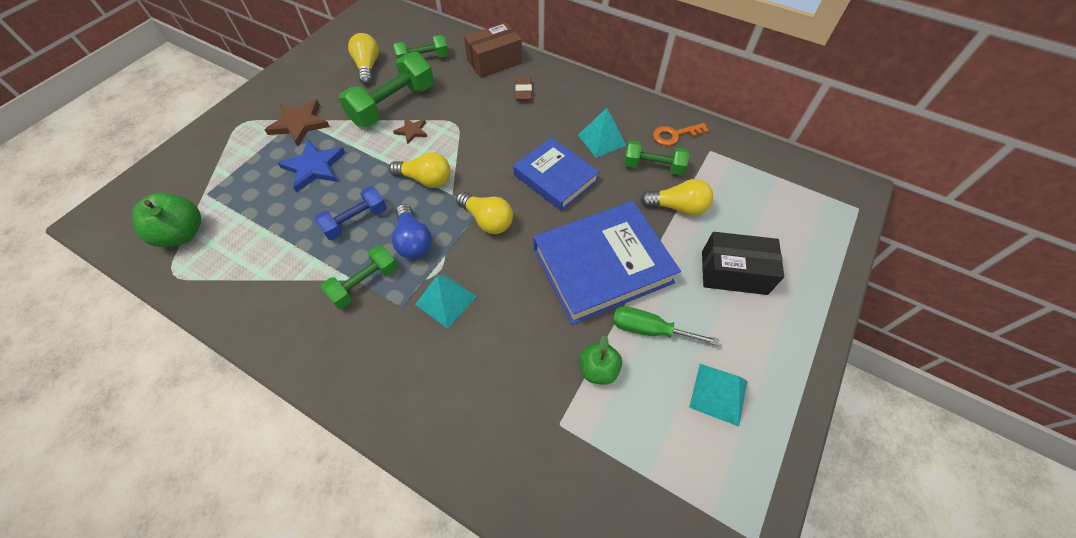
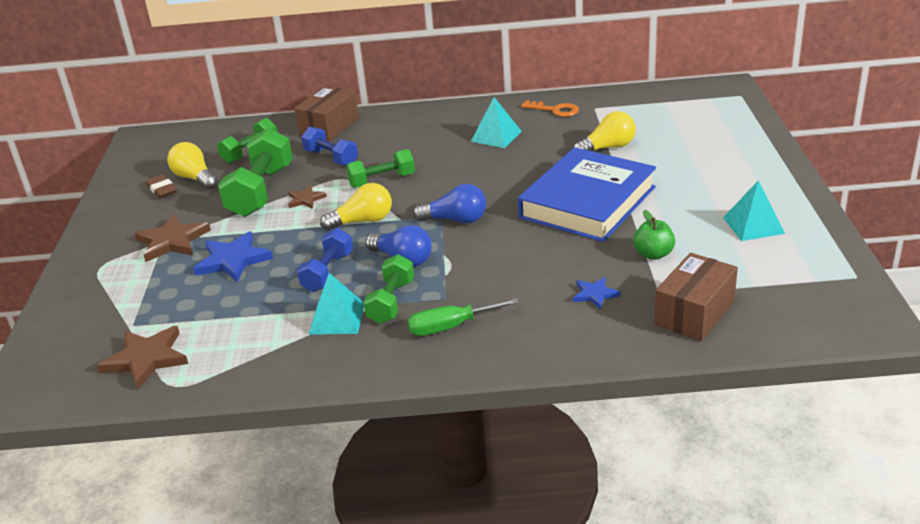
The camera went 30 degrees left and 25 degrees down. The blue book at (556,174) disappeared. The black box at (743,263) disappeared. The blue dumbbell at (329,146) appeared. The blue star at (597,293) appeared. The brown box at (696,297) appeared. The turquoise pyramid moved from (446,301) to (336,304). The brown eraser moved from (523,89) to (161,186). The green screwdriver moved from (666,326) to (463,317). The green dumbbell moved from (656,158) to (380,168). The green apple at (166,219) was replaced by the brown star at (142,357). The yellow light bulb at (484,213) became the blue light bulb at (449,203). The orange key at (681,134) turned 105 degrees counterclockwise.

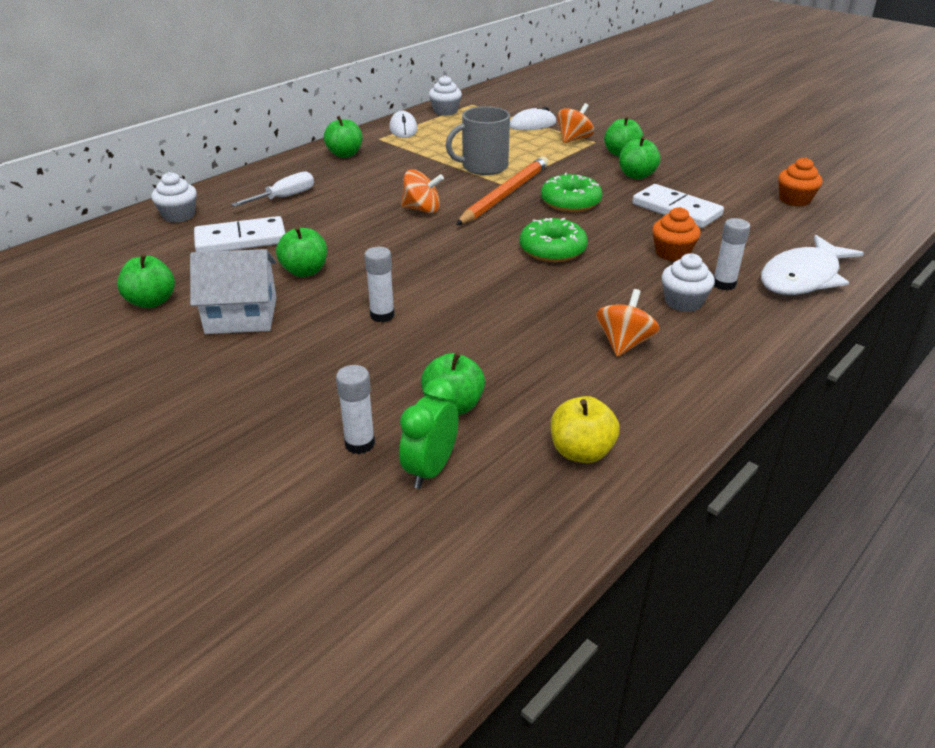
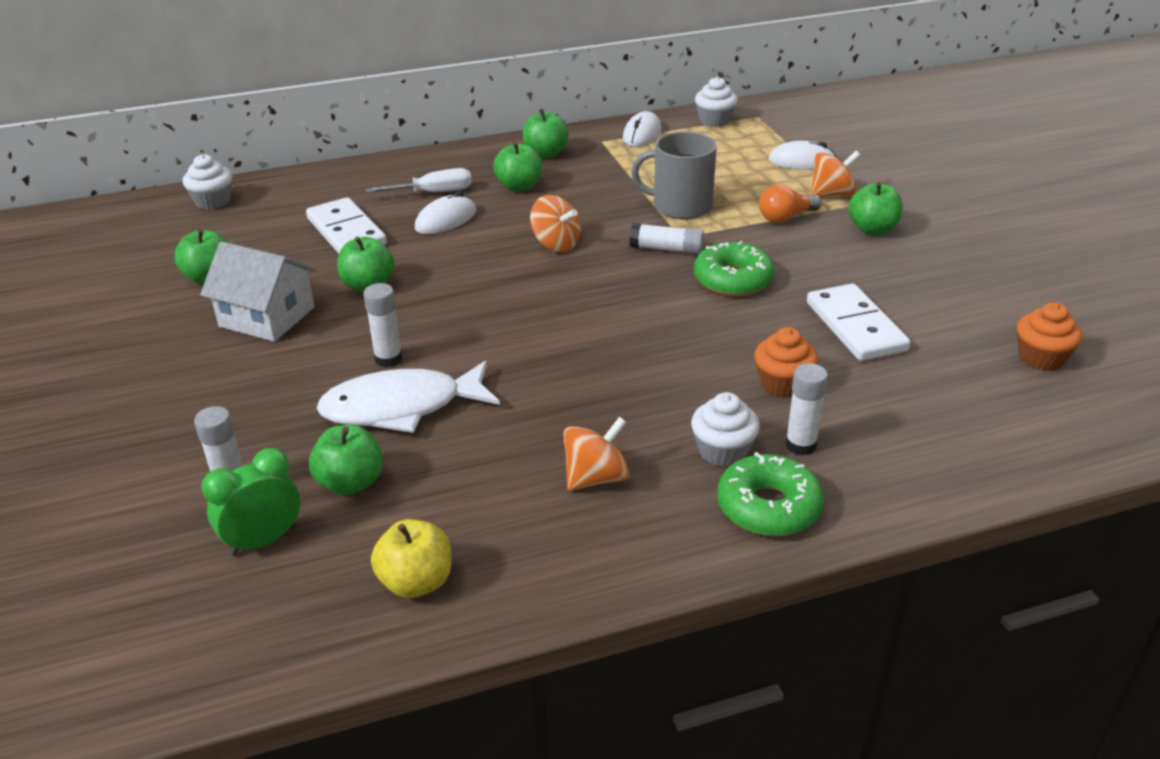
The camera went 30 degrees right and 0 degrees up. The white mouse at (445,212) appeared. The orange light bulb at (790,204) appeared. The white cupcake moved from (174,197) to (207,182). The green donut moved from (554,240) to (770,494). The green apple moved from (640,157) to (517,167). The white fish moved from (812,265) to (408,397). The orange pencil at (502,190) was replaced by the white glue stick at (667,239). The white domino at (239,234) turned 45 degrees clockwise.

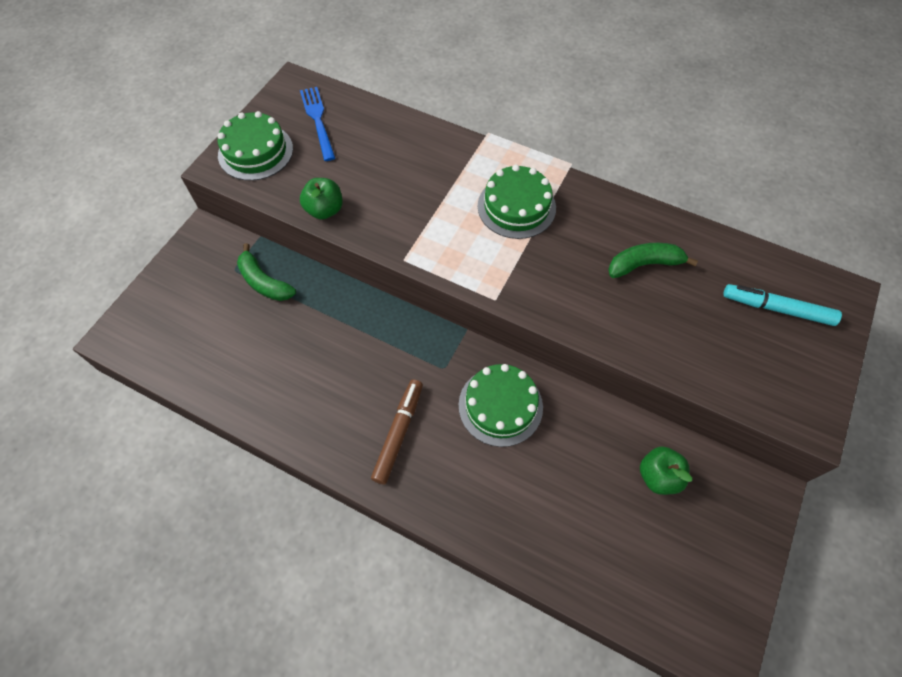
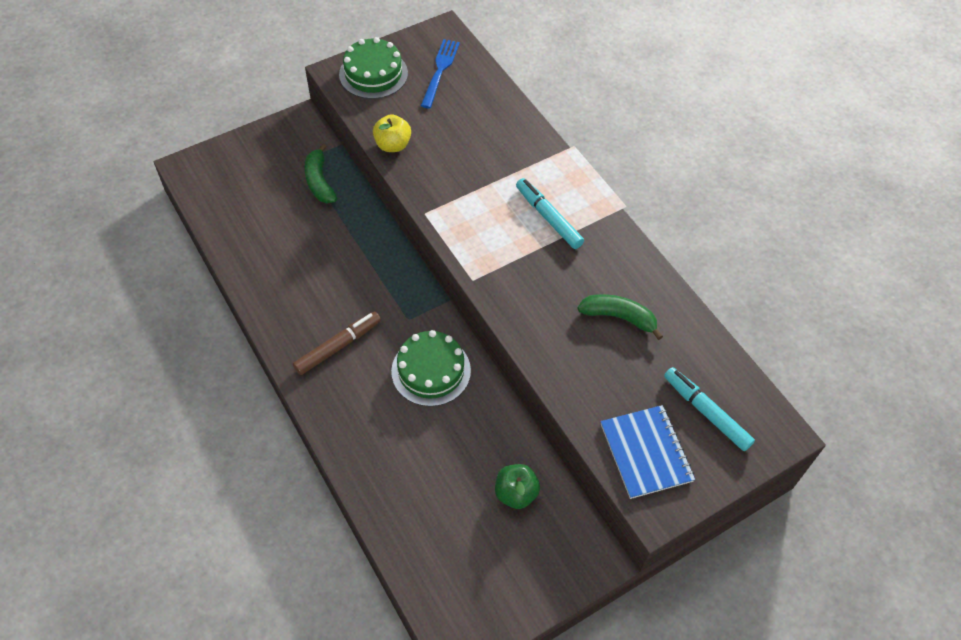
The camera went 30 degrees right and 5 degrees down. The blue notebook at (648,452) appeared. The green cake at (517,202) was replaced by the turquoise marker at (550,213). The green apple at (321,198) became the yellow apple at (392,133).

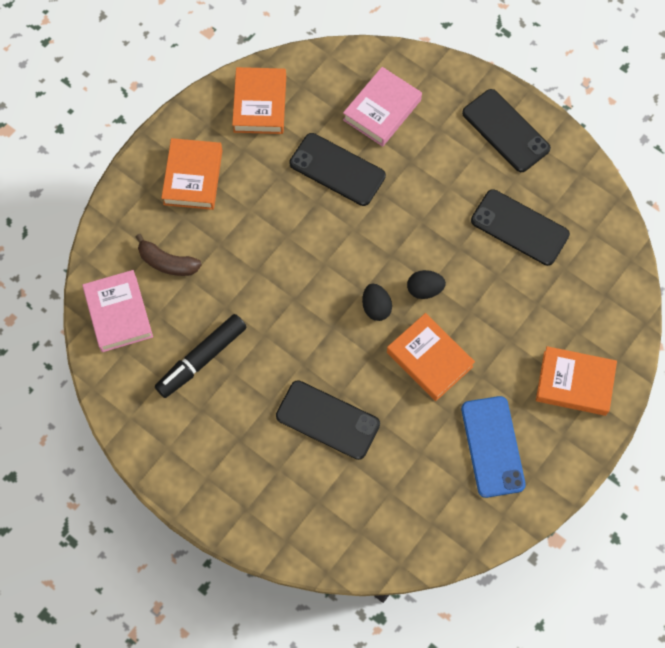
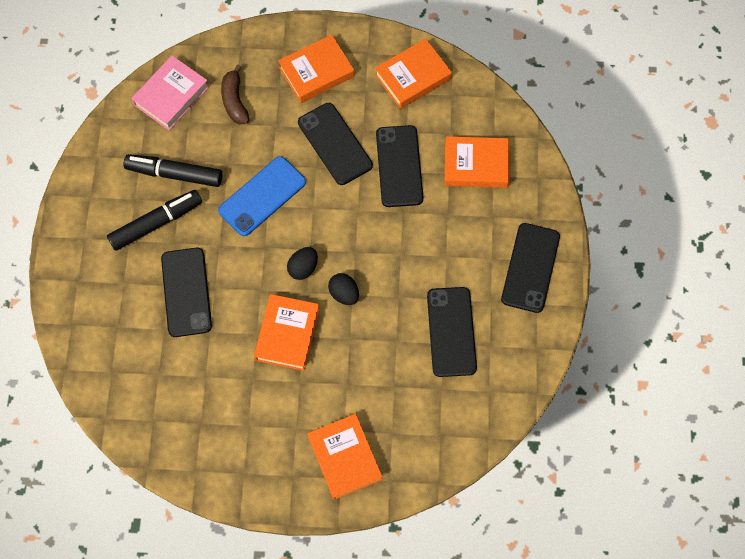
The camera went 55 degrees right and 0 degrees up. The black marker at (154,220) appeared. The black phone at (335,144) appeared. The blue phone moved from (493,447) to (262,196). The pink book at (382,107) became the orange book at (477,162).

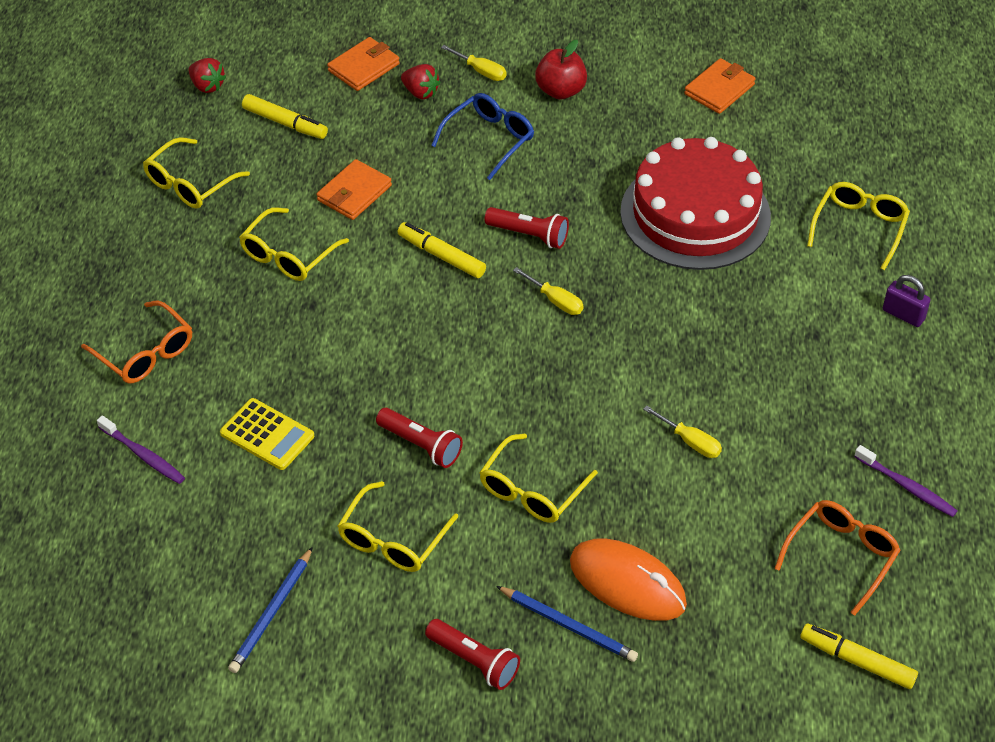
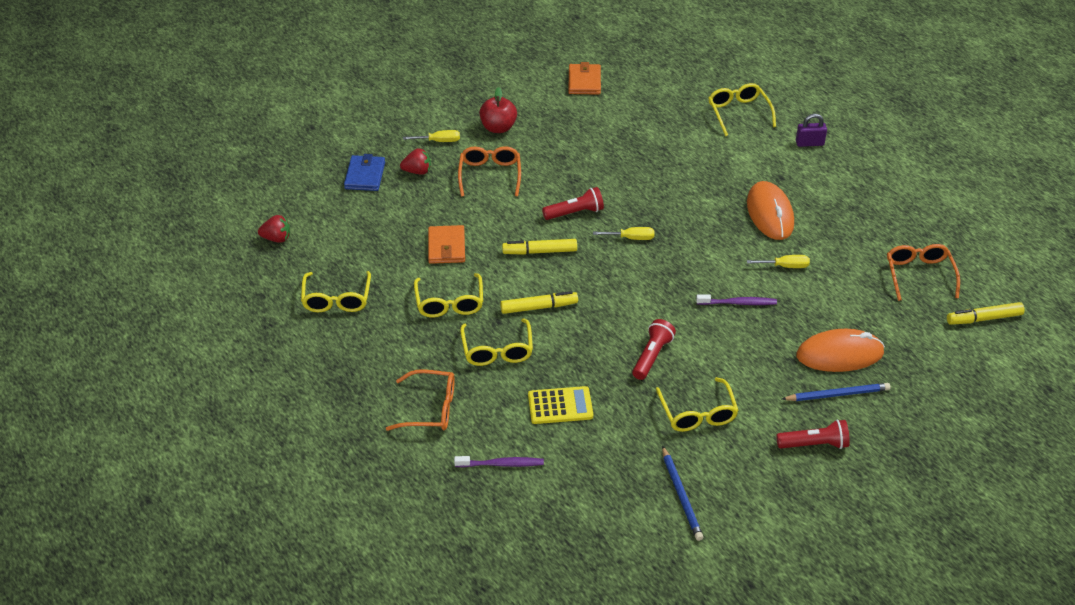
The camera went 40 degrees left and 5 degrees down. The red cake at (695,203) disappeared. The orange mouse at (770,210) appeared. The yellow marker moved from (285,116) to (539,302). The yellow glasses moved from (538,478) to (496,342). The purple toothbrush moved from (905,481) to (736,299). The orange wallet at (363,64) became the blue wallet at (364,172). The blue glasses at (482,136) became the orange glasses at (489,171). The red flashlight at (419,438) turned 60 degrees counterclockwise.

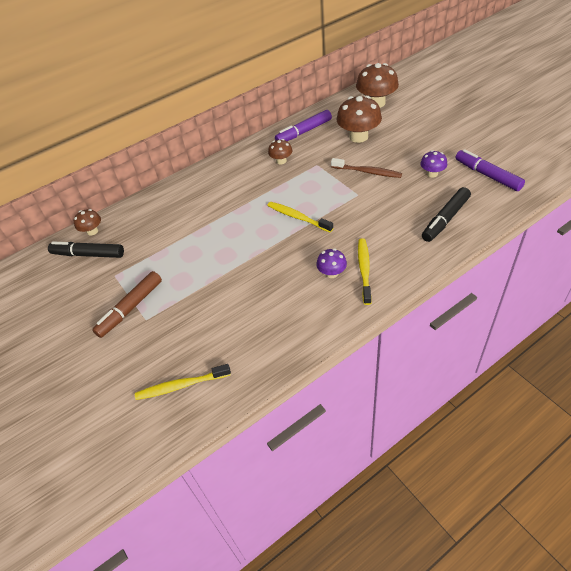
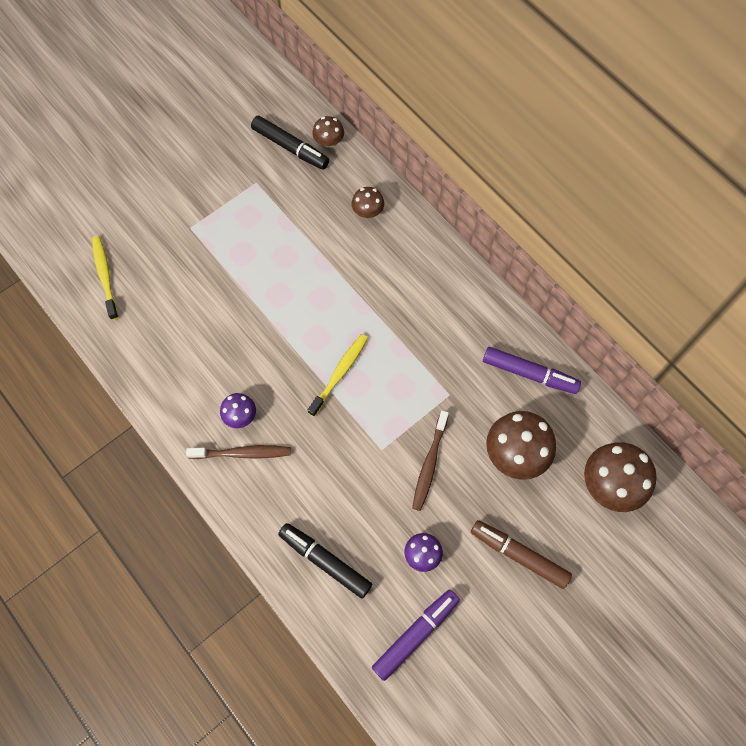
The camera went 80 degrees right and 20 degrees up. The brown marker moved from (127,304) to (521,554). The brown mushroom moved from (280,151) to (367,202). The yellow toothbrush at (365,271) became the brown toothbrush at (238,452). The black marker at (86,250) turned 120 degrees clockwise. The purple marker at (303,125) turned 150 degrees clockwise.

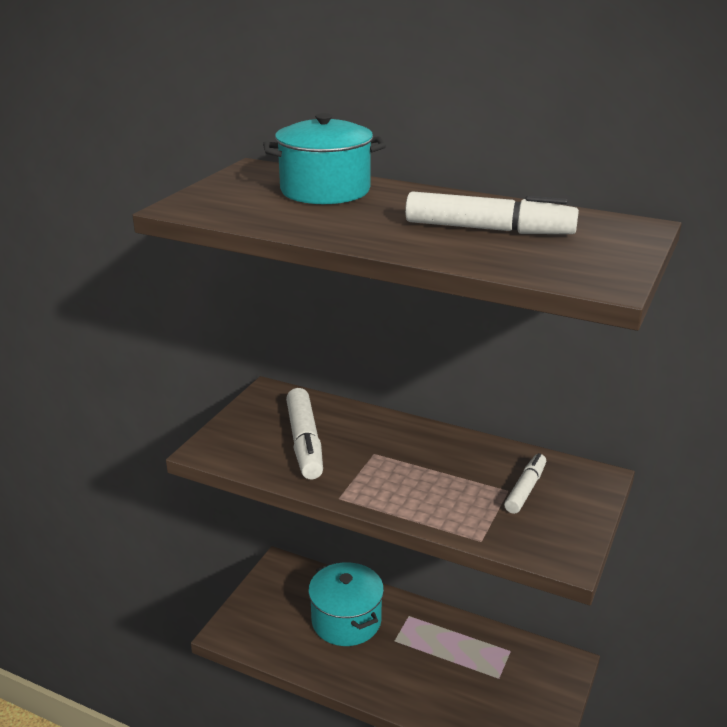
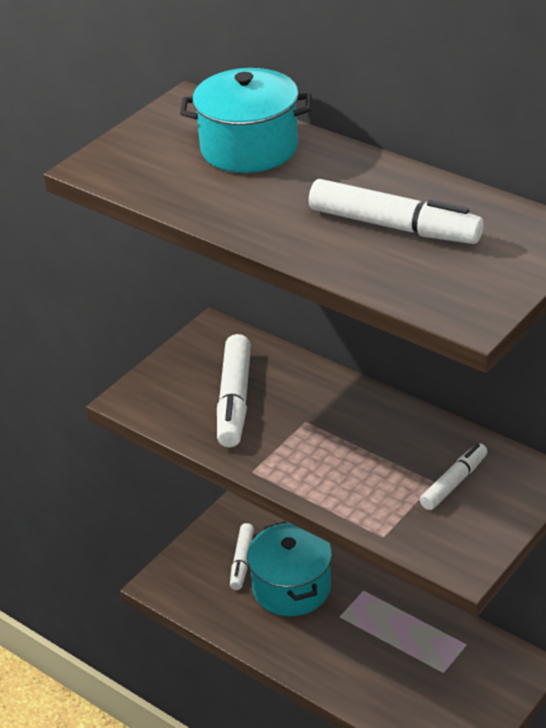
The camera went 15 degrees right and 10 degrees up. The white marker at (242,556) appeared.

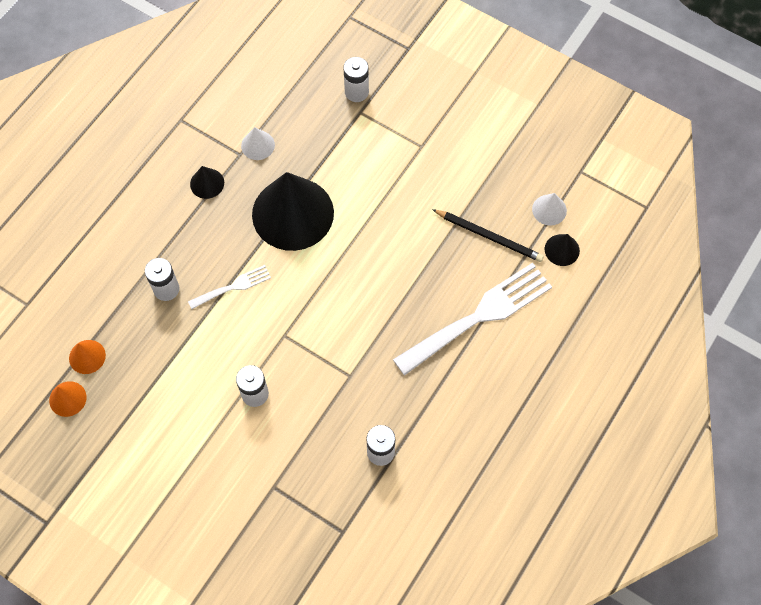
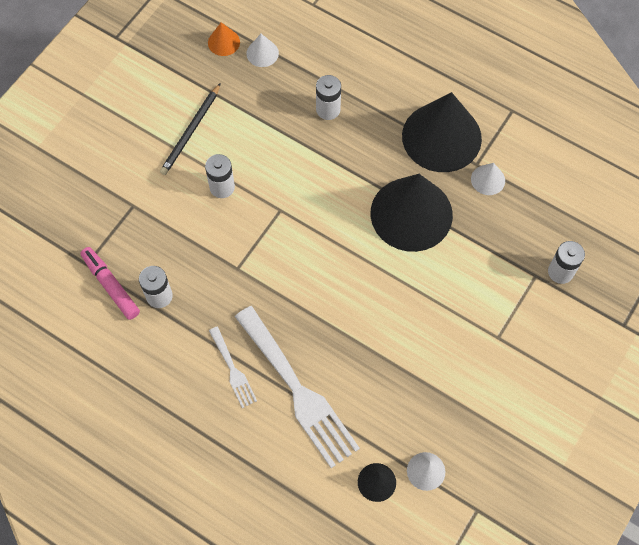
The camera went 90 degrees right and 0 degrees up. The pink marker at (110,283) appeared. The white fork moved from (229,287) to (233,367). The black pencil moved from (488,235) to (190,129). The orange cone at (87,357) became the white cone at (262,50). The black cone at (207,182) changed to 2.36 times the size.

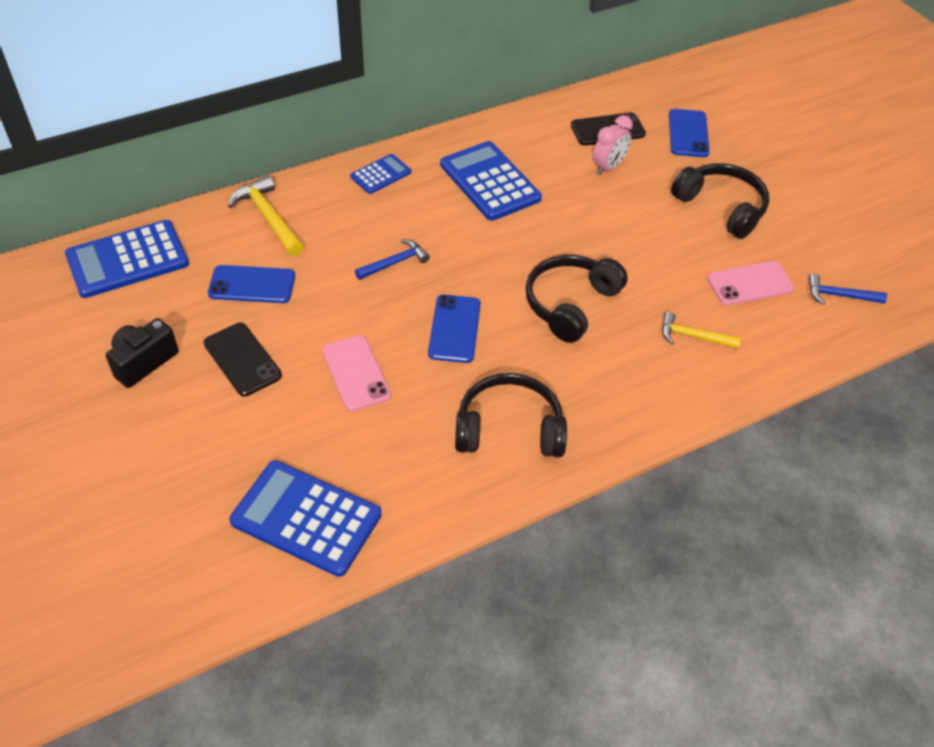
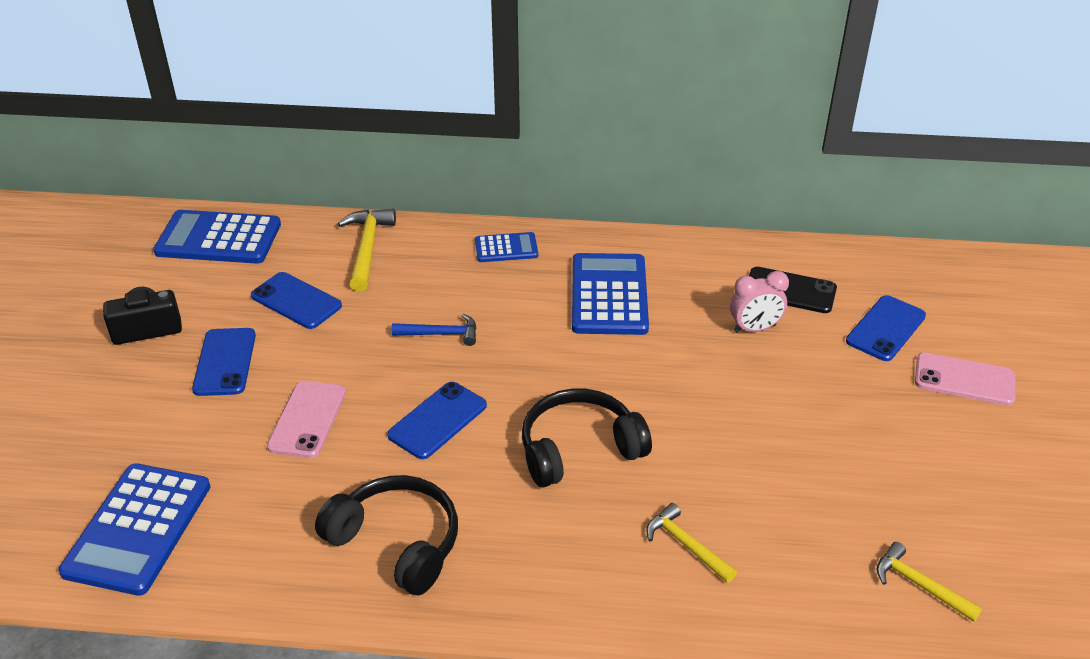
The camera went 35 degrees right and 10 degrees down. The black headphones at (720,201) disappeared. The pink phone moved from (750,283) to (965,379). The black phone at (242,359) became the blue phone at (224,362). The blue hammer at (847,289) became the yellow hammer at (929,582). The blue calculator at (305,518) turned 135 degrees counterclockwise.

